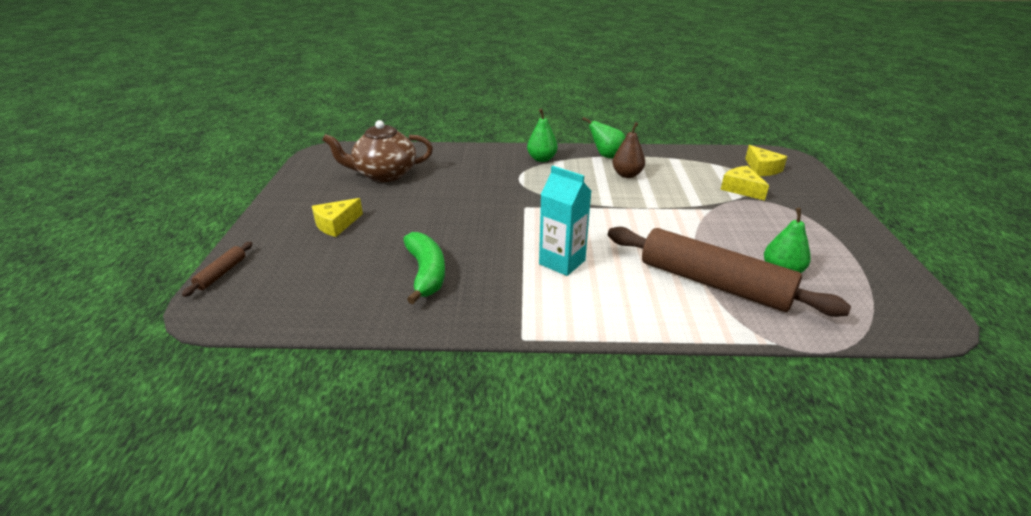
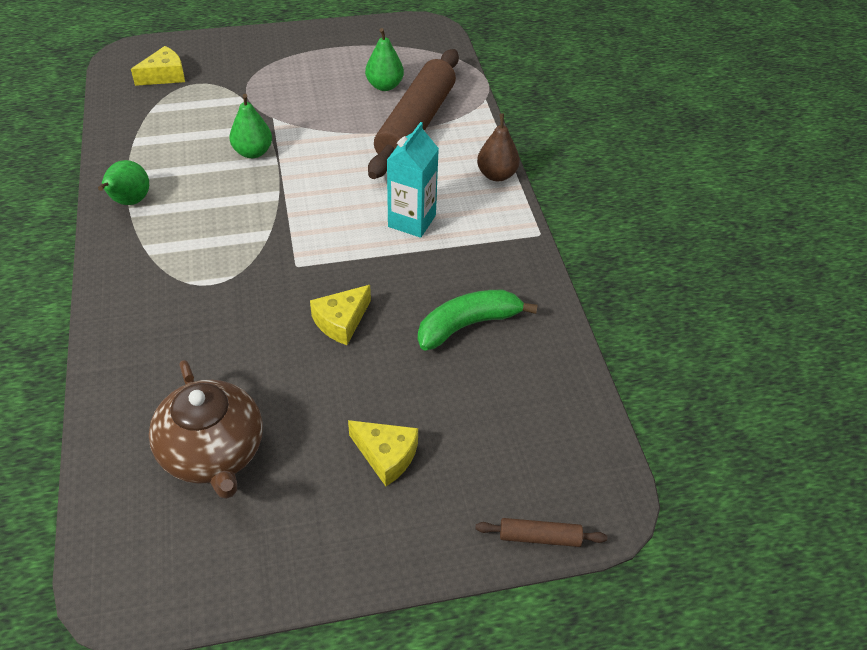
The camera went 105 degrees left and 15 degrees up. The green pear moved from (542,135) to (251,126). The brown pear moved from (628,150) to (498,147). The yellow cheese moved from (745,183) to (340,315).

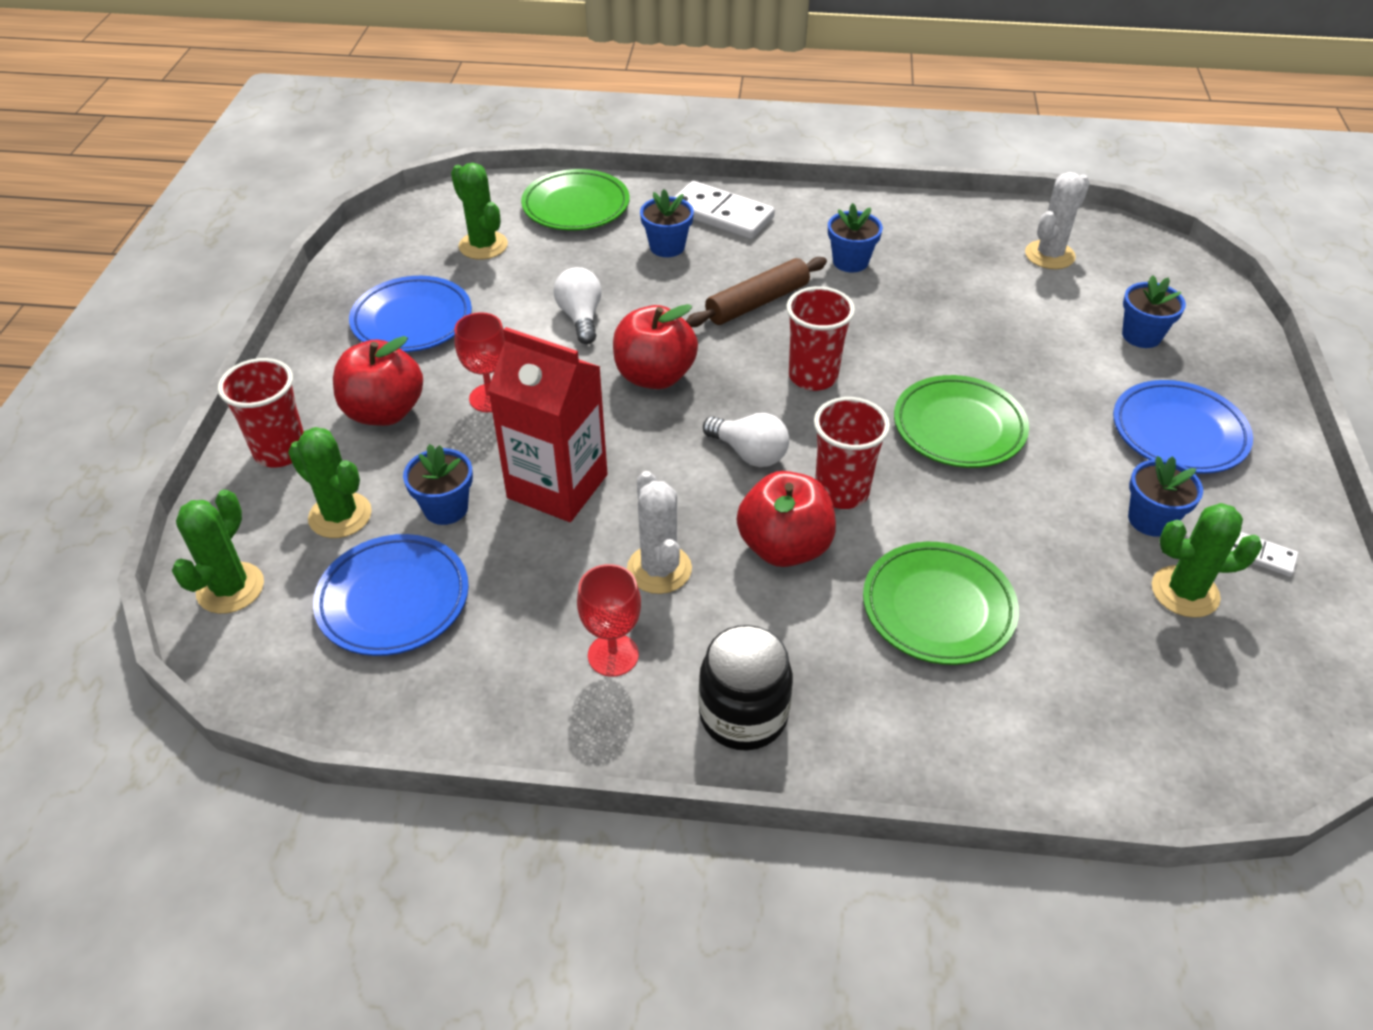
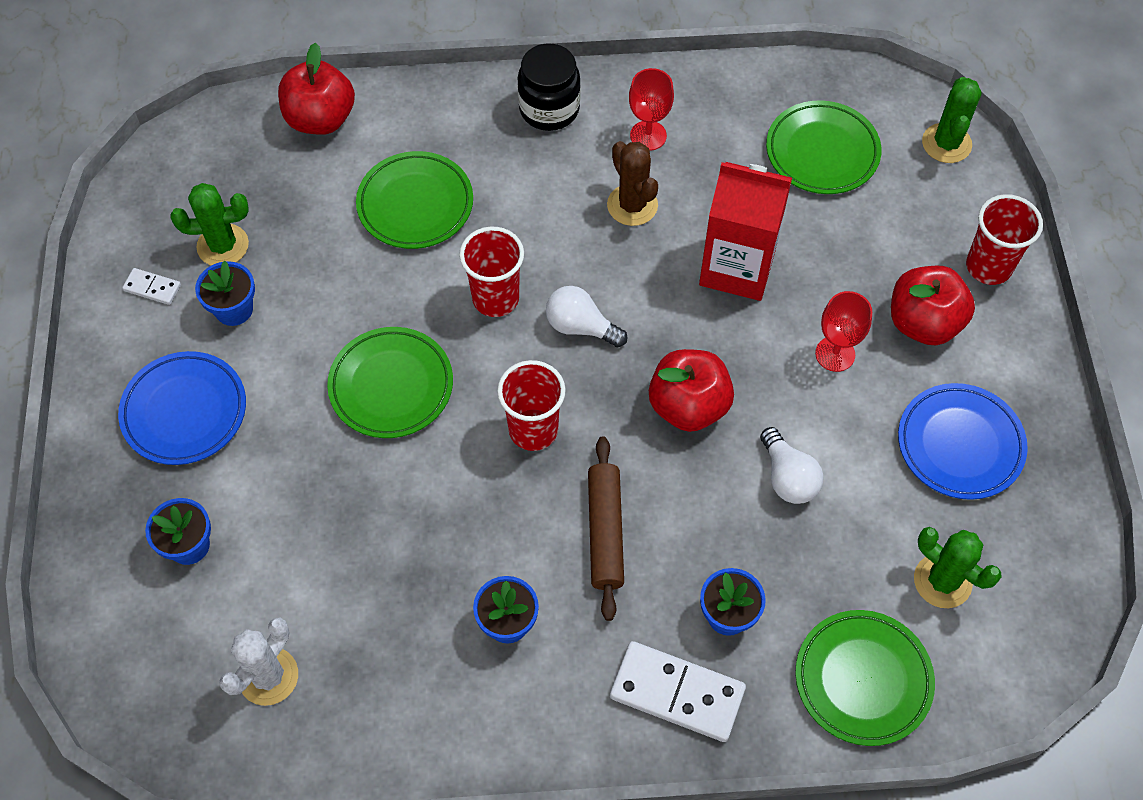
The camera went 170 degrees right and 15 degrees up. The green cactus at (330,482) disappeared. The blue flower pot at (438,484) disappeared. The red apple moved from (786,519) to (316,89). The blue plate at (391,595) became the green plate at (824,147). The white cactus at (659,532) became the brown cactus at (632,183). The brown rolling pin at (756,292) turned 45 degrees counterclockwise.

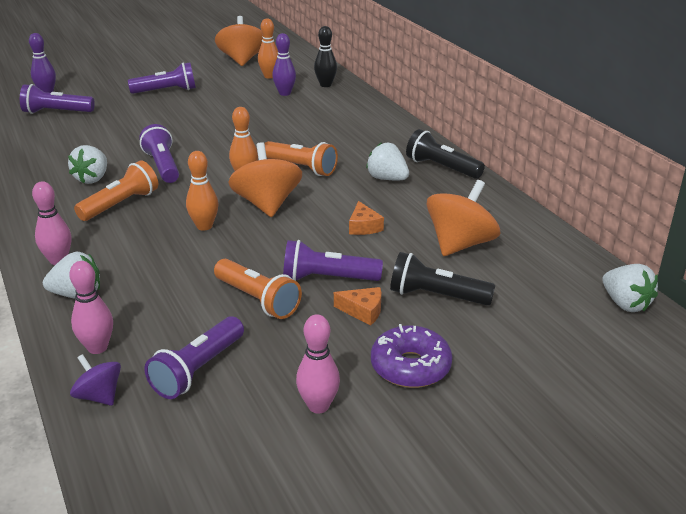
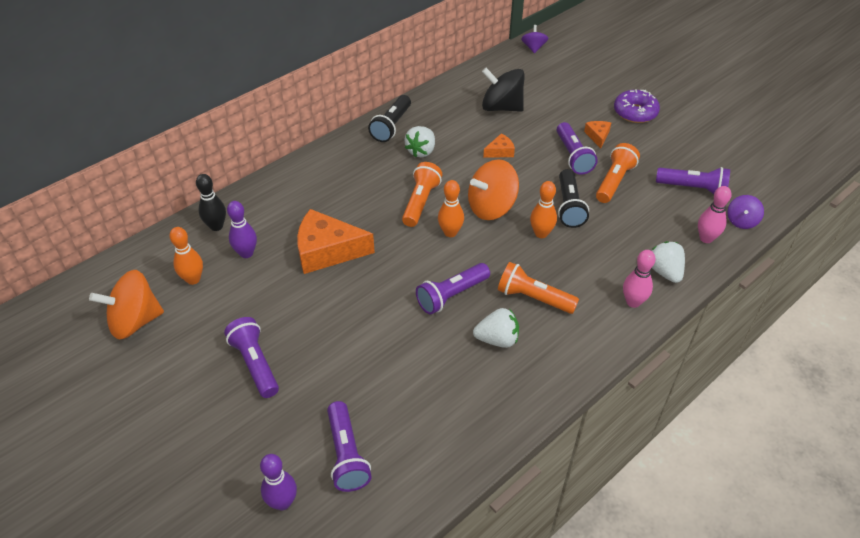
The camera went 105 degrees left and 15 degrees up. The pink bowling pin at (318,364) disappeared. The orange cheese at (336,241) appeared. The black flashlight moved from (442,279) to (573,198). The white strawberry at (630,288) was replaced by the purple spinning top at (534,39). The orange spinning top at (463,218) became the black spinning top at (503,90).

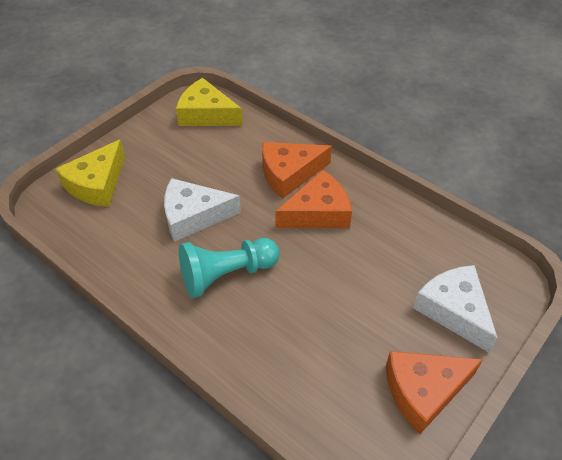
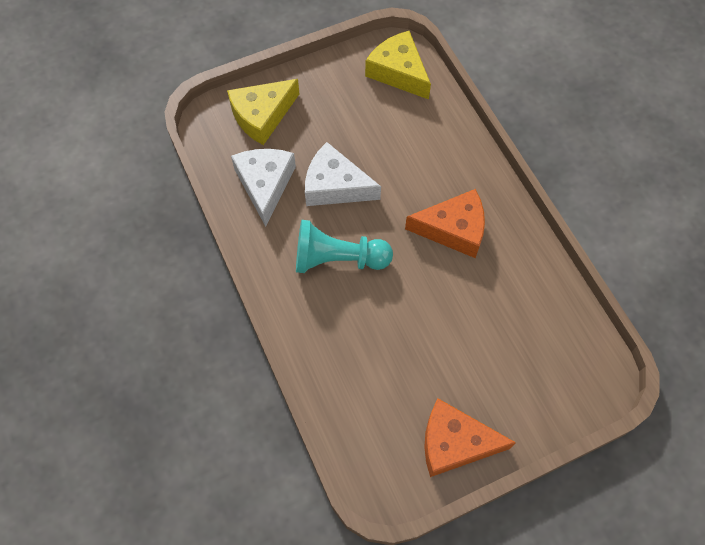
The camera went 25 degrees right and 15 degrees up. The orange cheese at (297,170) disappeared. The white cheese moved from (455,309) to (263,188).

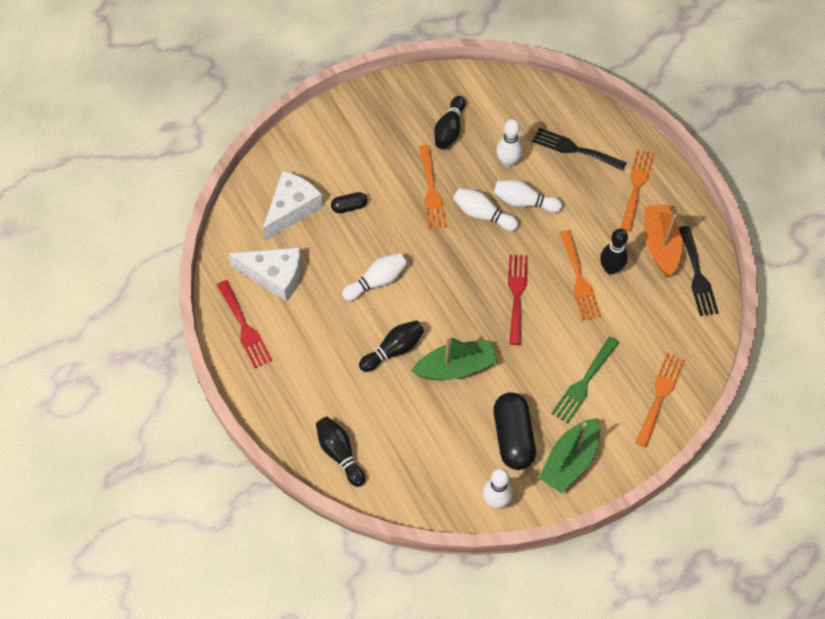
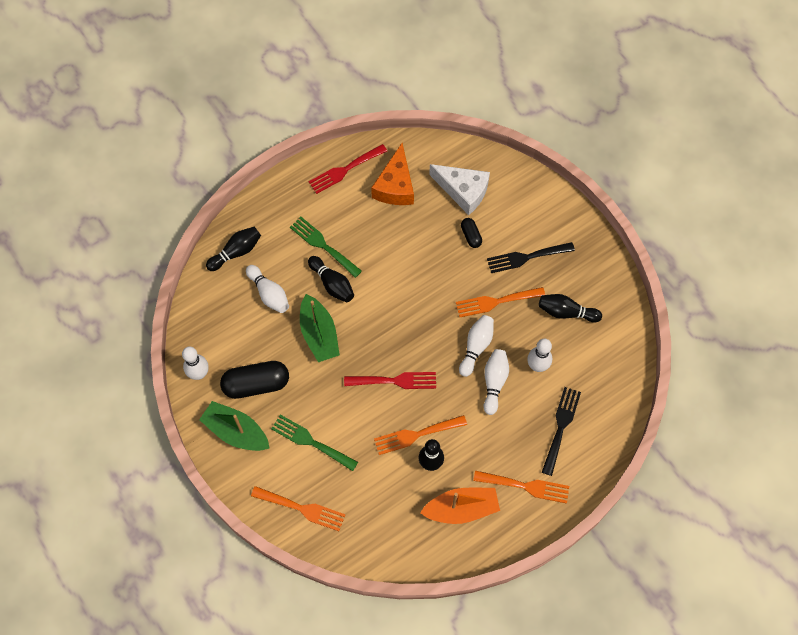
The camera went 85 degrees right and 5 degrees up. The green fork at (326,247) appeared. The white bowling pin moved from (374,277) to (267,289). The black fork moved from (699,271) to (531,257). The white cheese at (265,274) became the orange cheese at (392,174).

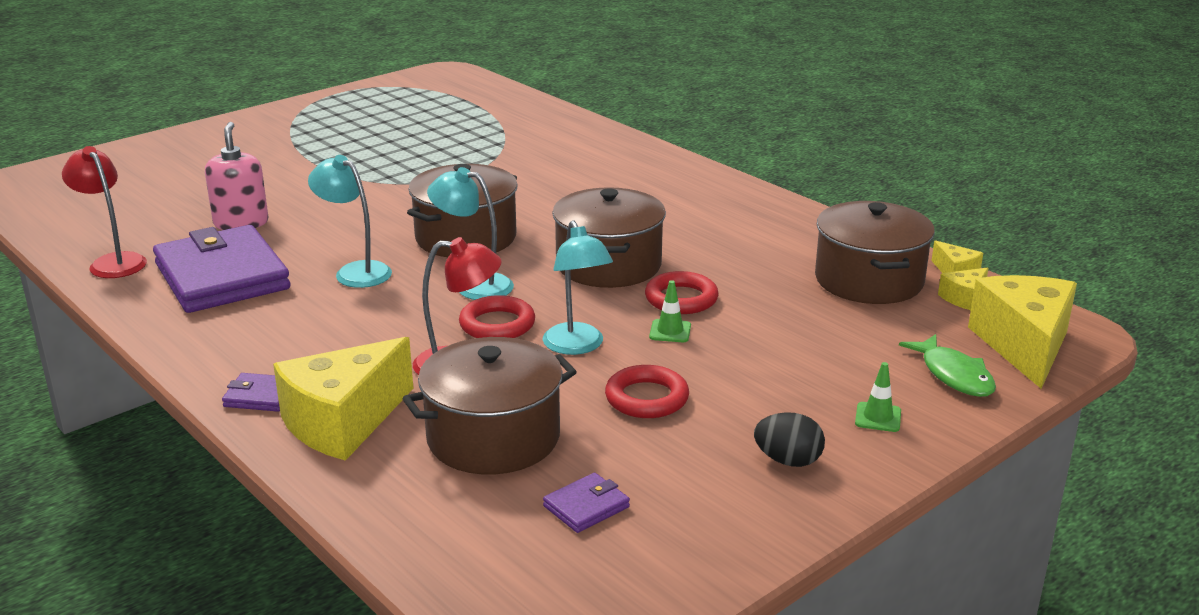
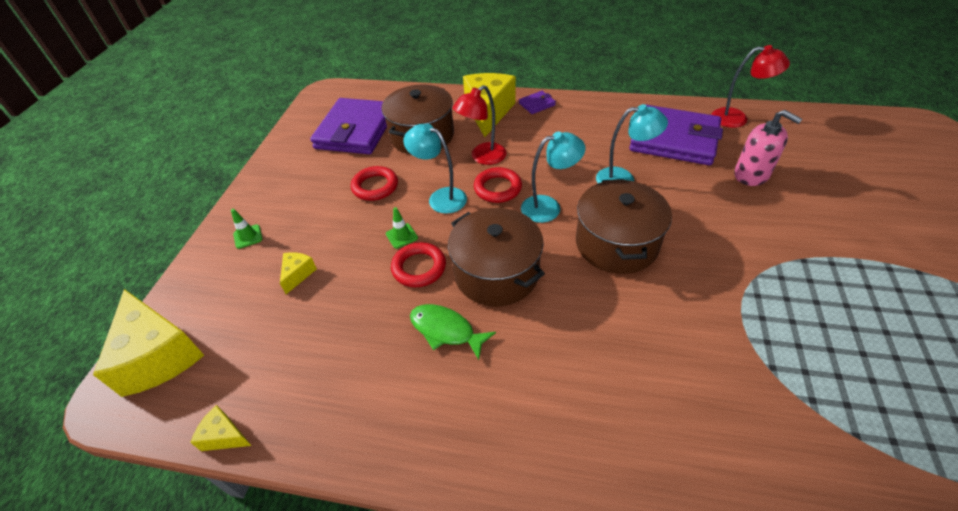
The camera went 145 degrees right and 20 degrees up. The black egg at (789,439) disappeared. The brown pot at (875,252) disappeared. The green fish moved from (947,365) to (453,332). The yellow cheese moved from (963,288) to (298,273). The purple wallet at (586,503) changed to 2.45 times the size.

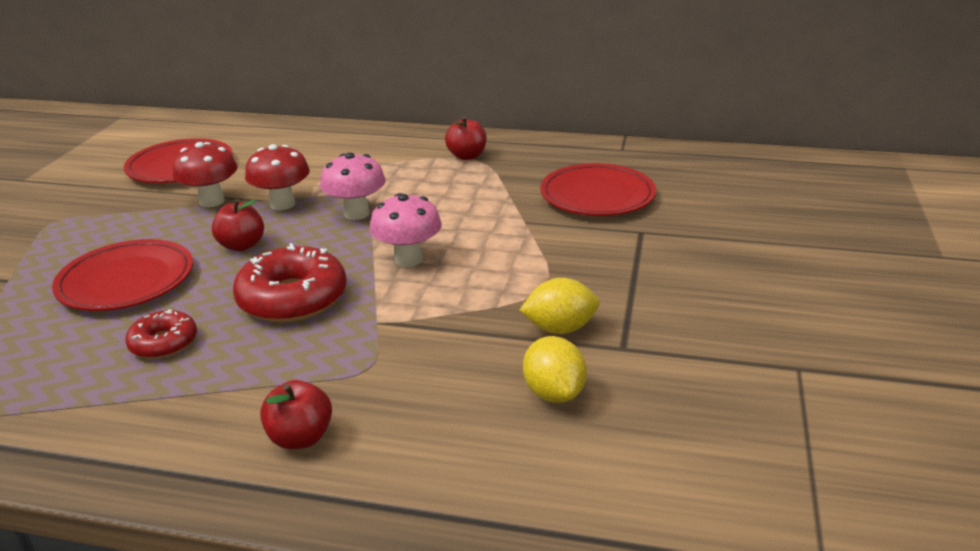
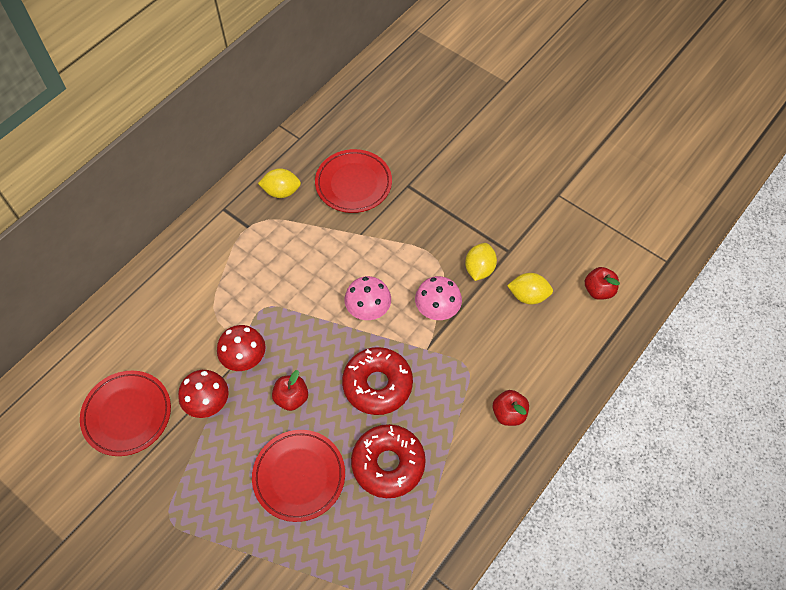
The camera went 65 degrees left and 30 degrees up. The yellow lemon at (279,183) appeared. The pink mushroom moved from (353,186) to (438,298). The red apple moved from (466,138) to (602,283). The red donut at (161,334) changed to 1.75 times the size.

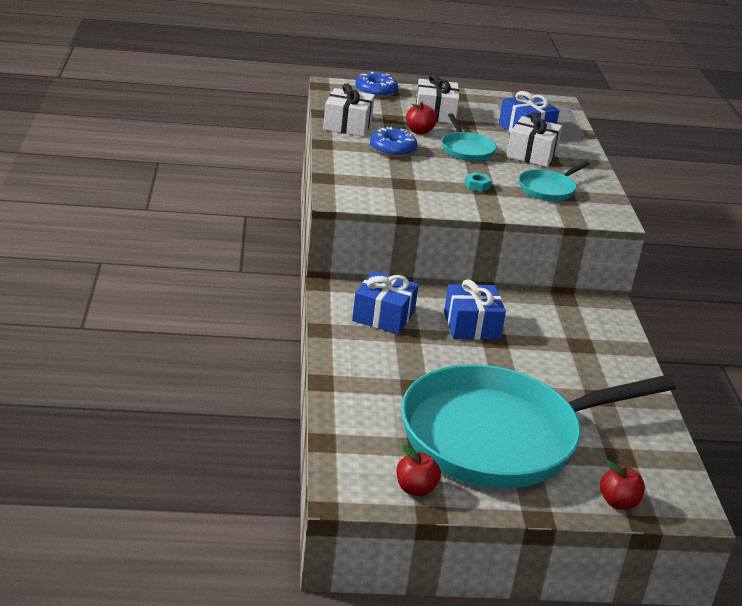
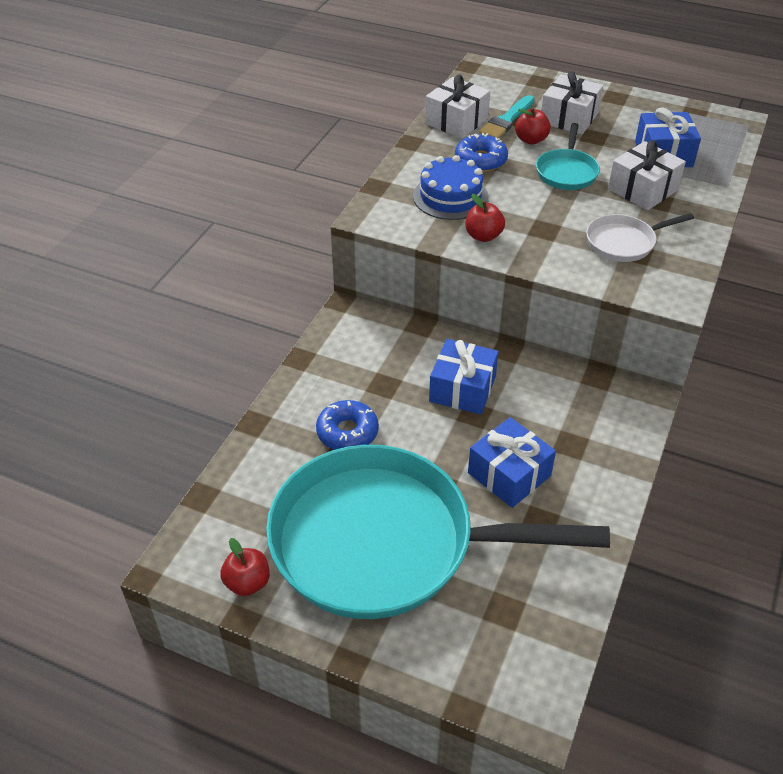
The camera went 30 degrees right and 15 degrees up. The turquoise nut at (478,182) disappeared. The blue cake at (451,187) appeared. The turquoise brush at (507,116) appeared. The blue gift moved from (385,302) to (512,462). The blue donut moved from (376,85) to (347,425). The red apple moved from (622,485) to (485,218). The turquoise pan at (554,181) became the white pan at (640,237).

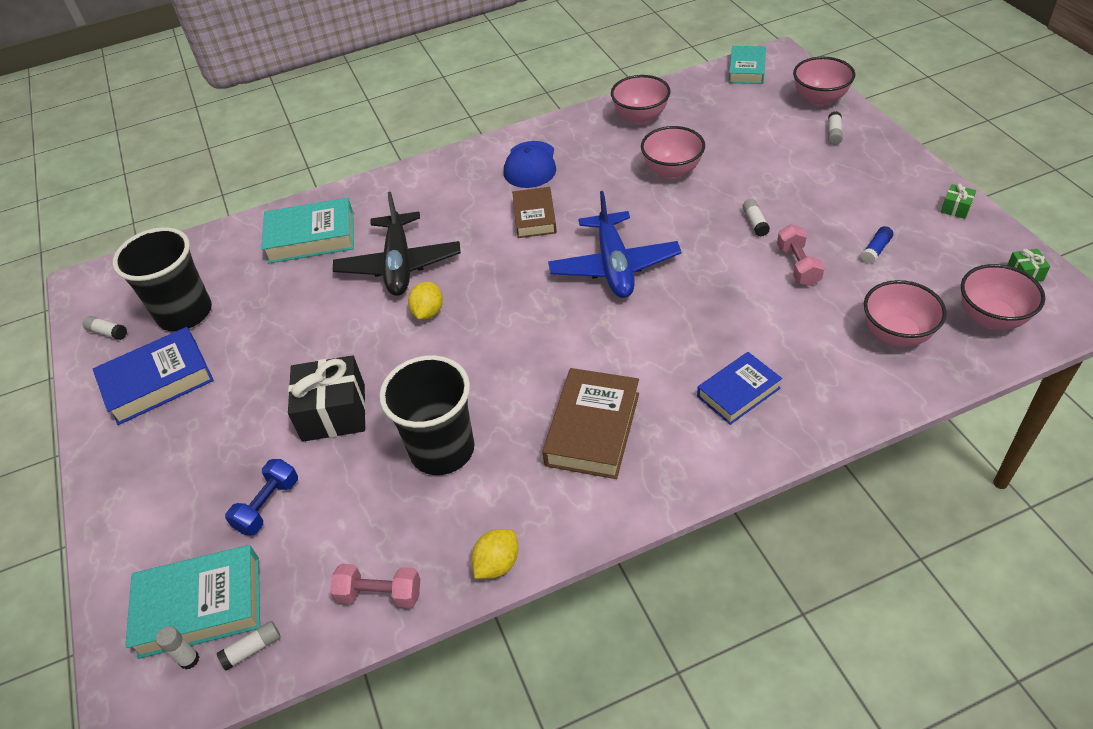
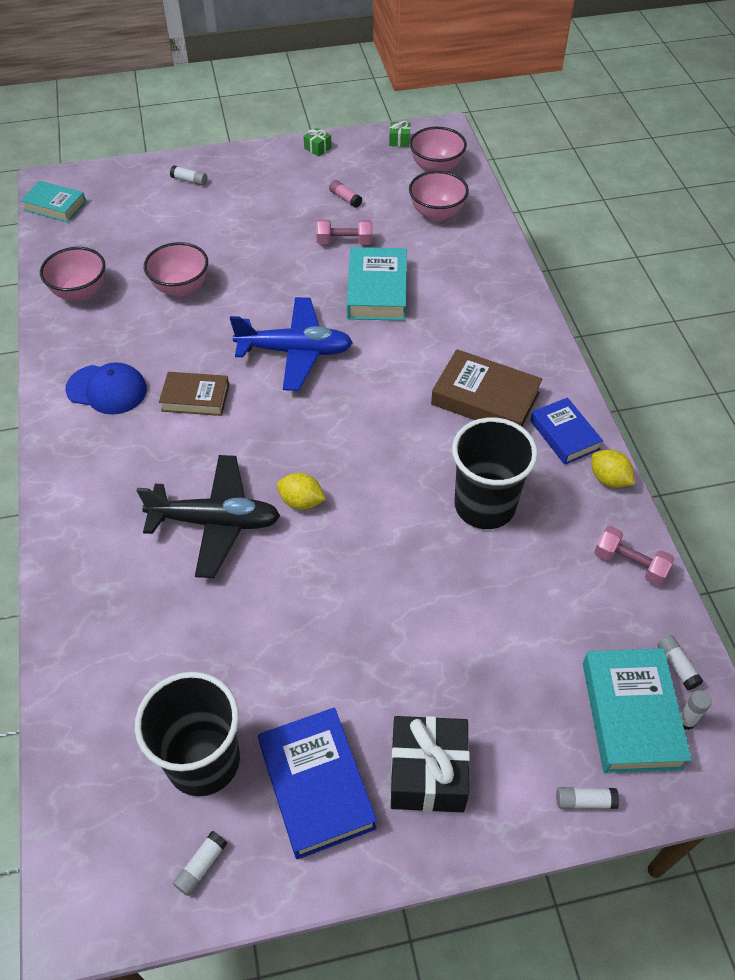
The camera went 85 degrees left and 5 degrees up. The blue dumbbell at (261,497) disappeared. The pink bowl at (824,81) disappeared. The turquoise book moved from (307,231) to (377,284). The black gift moved from (327,398) to (430,764). The blue book moved from (739,388) to (566,431). The white glue stick moved from (756,218) to (587,798). The blue glue stick at (877,245) became the pink glue stick at (345,194). The pink dumbbell at (375,586) turned 75 degrees counterclockwise.

